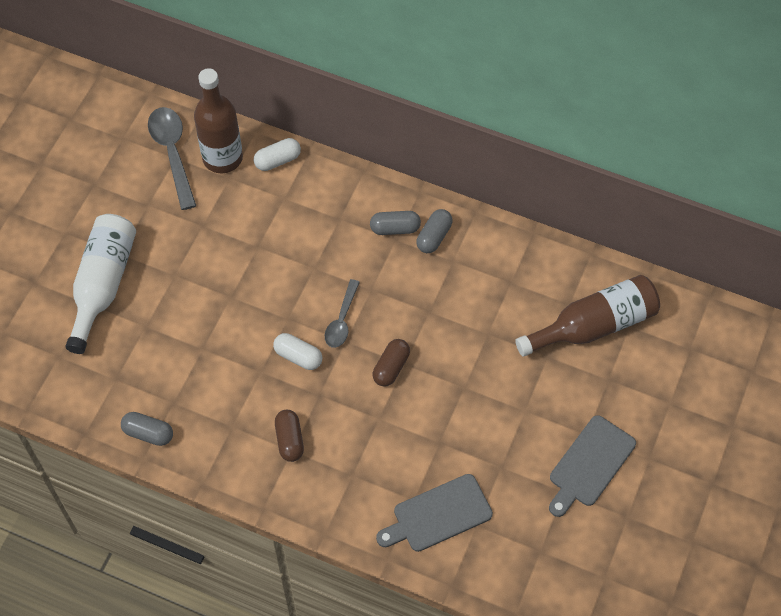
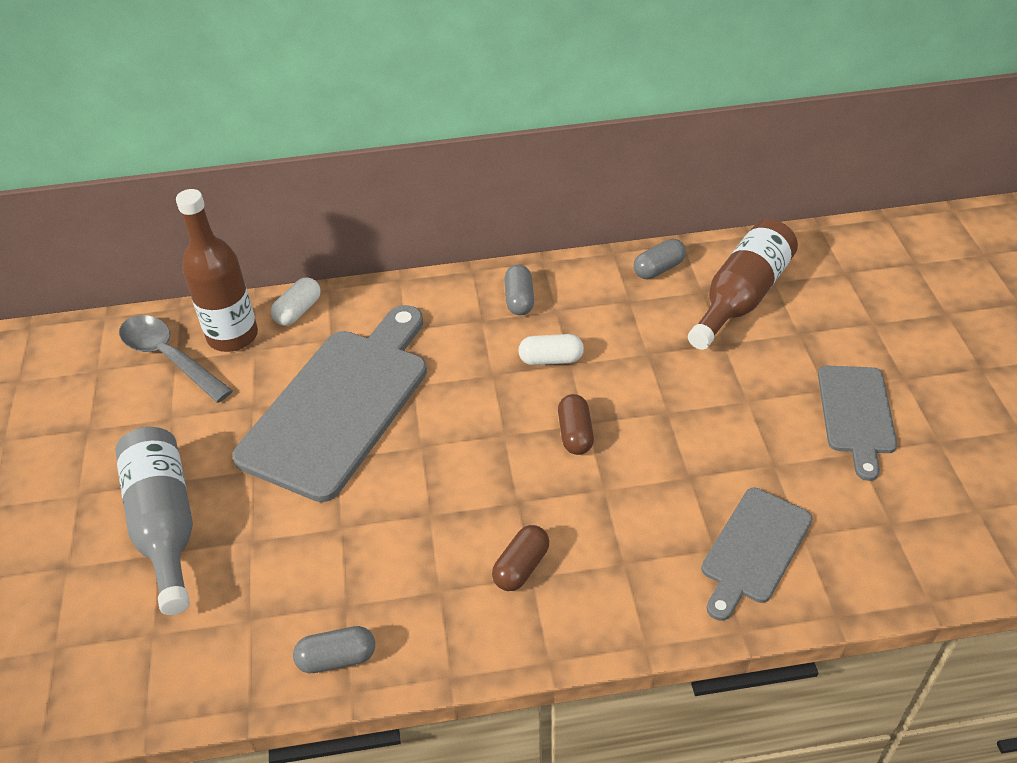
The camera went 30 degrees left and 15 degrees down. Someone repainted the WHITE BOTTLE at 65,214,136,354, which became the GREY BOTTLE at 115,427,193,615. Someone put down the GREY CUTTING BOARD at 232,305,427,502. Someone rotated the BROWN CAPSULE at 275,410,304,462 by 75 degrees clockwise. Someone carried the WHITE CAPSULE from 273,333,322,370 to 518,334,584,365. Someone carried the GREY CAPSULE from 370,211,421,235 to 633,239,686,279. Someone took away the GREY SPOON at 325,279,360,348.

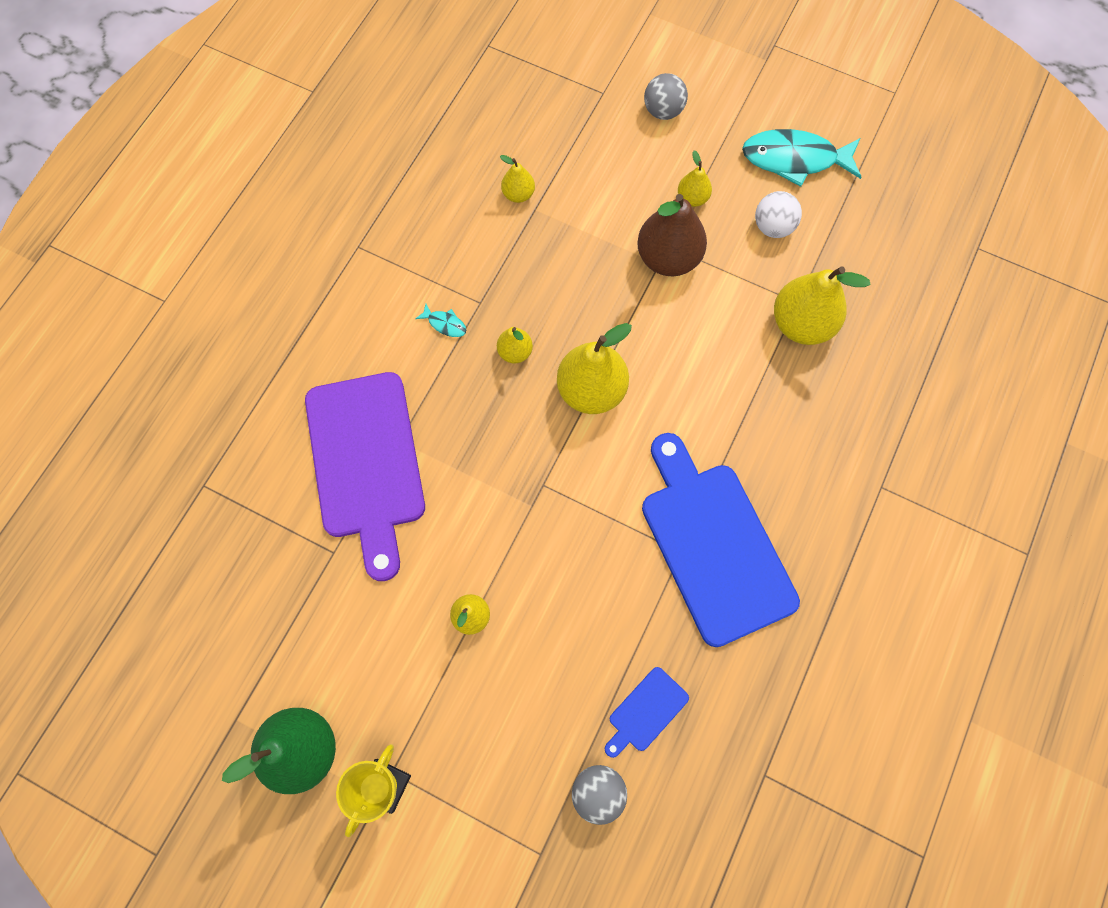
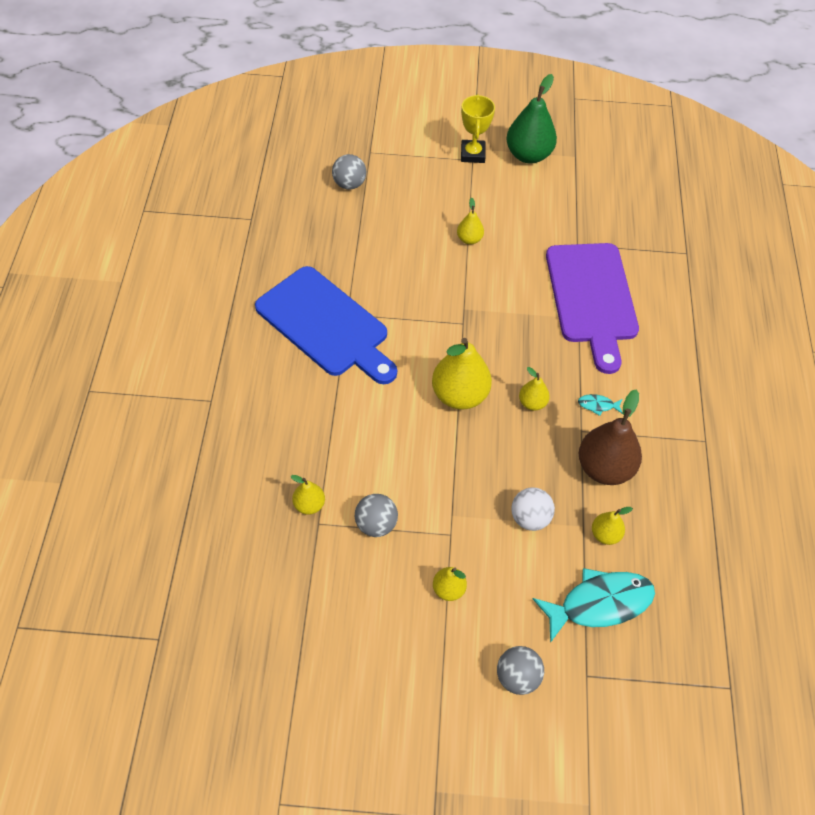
The camera went 155 degrees right and 15 degrees down. Someone scaled the YELLOW PEAR at 774,266,870,345 by 0.51. Someone put down the GREY BALL at 355,494,398,537. Someone carried the WHITE BALL from 755,191,802,238 to 511,488,555,531. Someone carried the TURQUOISE FISH from 742,129,861,187 to 533,568,655,643. Someone rotated the PURPLE CUTTING BOARD at 305,372,425,581 by 150 degrees counterclockwise. Someone carried the BROWN PEAR from 637,194,707,276 to 579,390,642,485. Someone took away the BLUE CUTTING BOARD at 605,667,689,758.

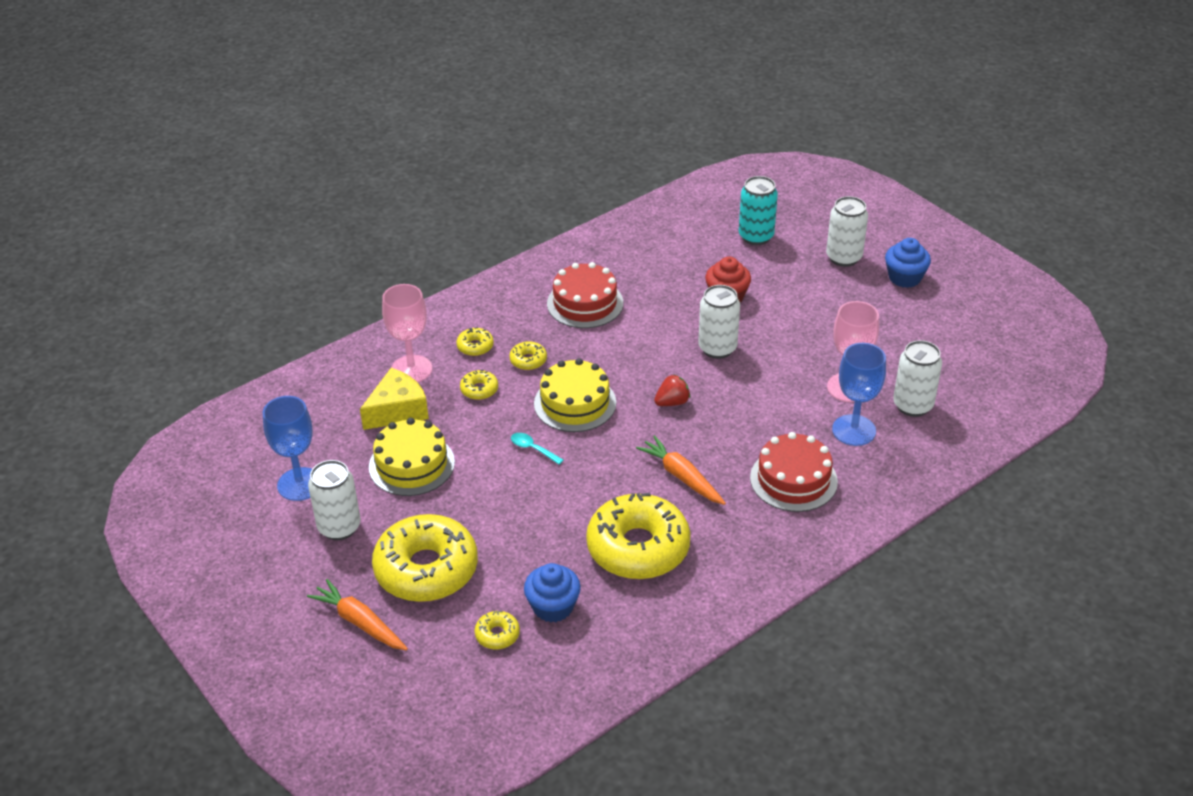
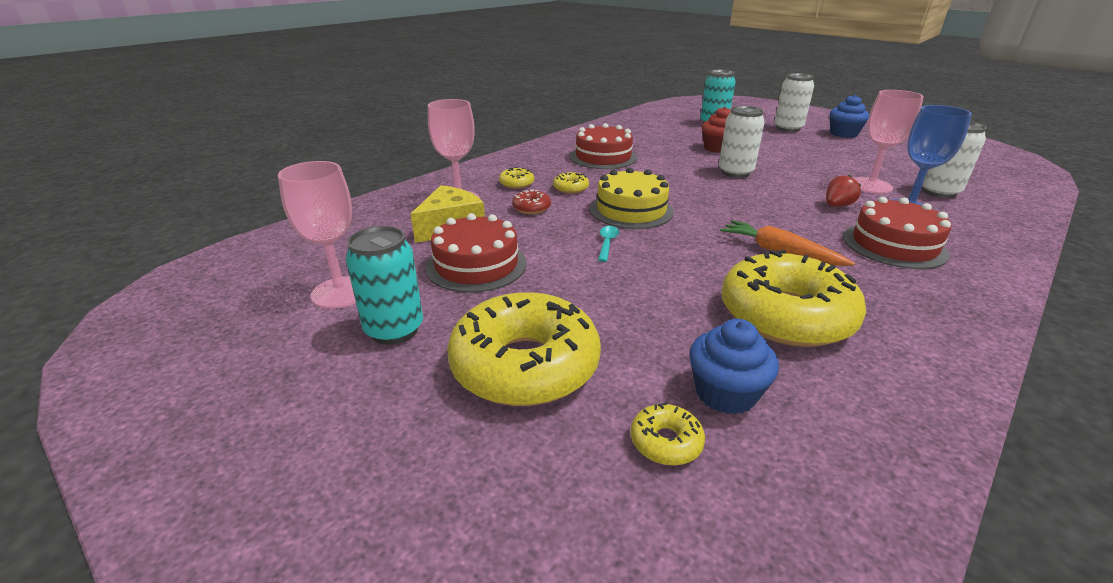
The camera went 10 degrees left and 10 degrees down. Someone repainted the BLUE GOBLET at 263,396,313,501, which became the PINK GOBLET at 278,161,356,309. Someone repainted the WHITE CAN at 308,460,361,540, which became the TURQUOISE CAN at 346,226,423,345. Someone repainted the YELLOW CAKE at 369,418,455,496, which became the RED CAKE at 426,213,527,293. Someone repainted the YELLOW DONUT at 460,370,498,400, which became the RED DONUT at 512,190,551,214. Someone rotated the TURQUOISE SPOON at 511,433,563,465 by 75 degrees clockwise. Someone carried the RED STRAWBERRY from 654,375,690,406 to 826,175,861,207. Someone took away the ORANGE CARROT at 307,579,408,651.

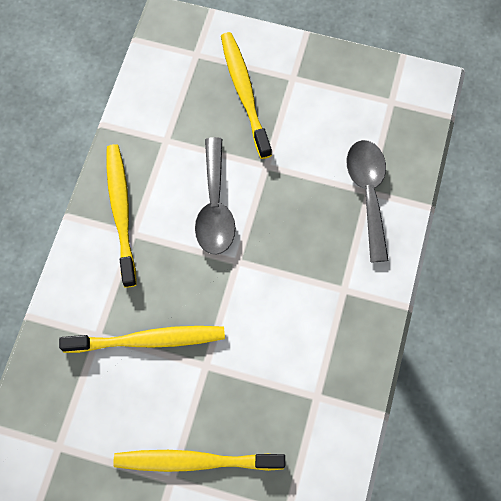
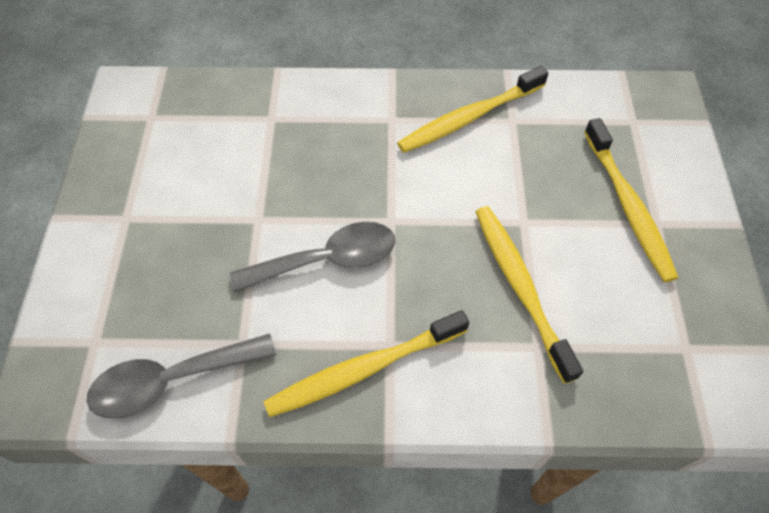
The camera went 105 degrees left and 10 degrees down. Someone carried the GREY SPOON from 347,140,389,262 to 86,334,276,418. Someone carried the YELLOW TOOTHBRUSH from 221,32,272,159 to 397,66,549,153.

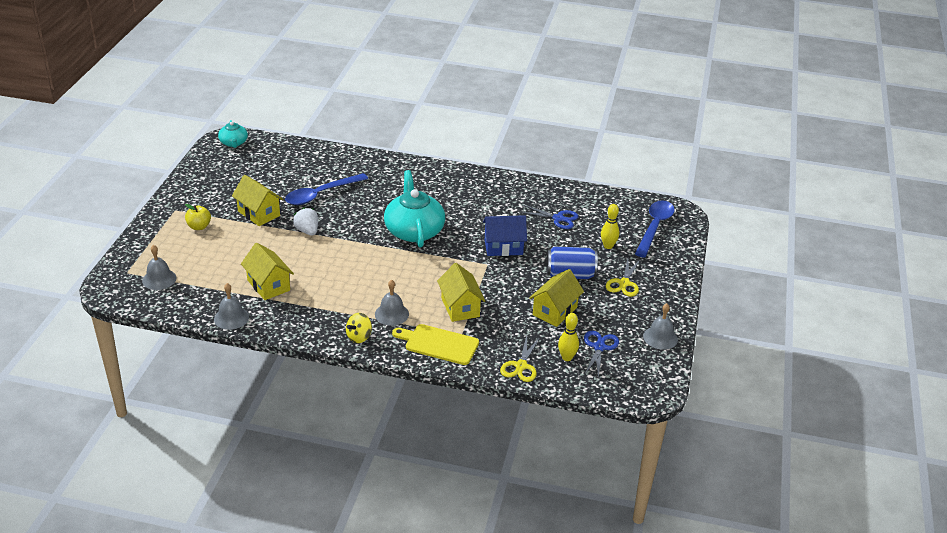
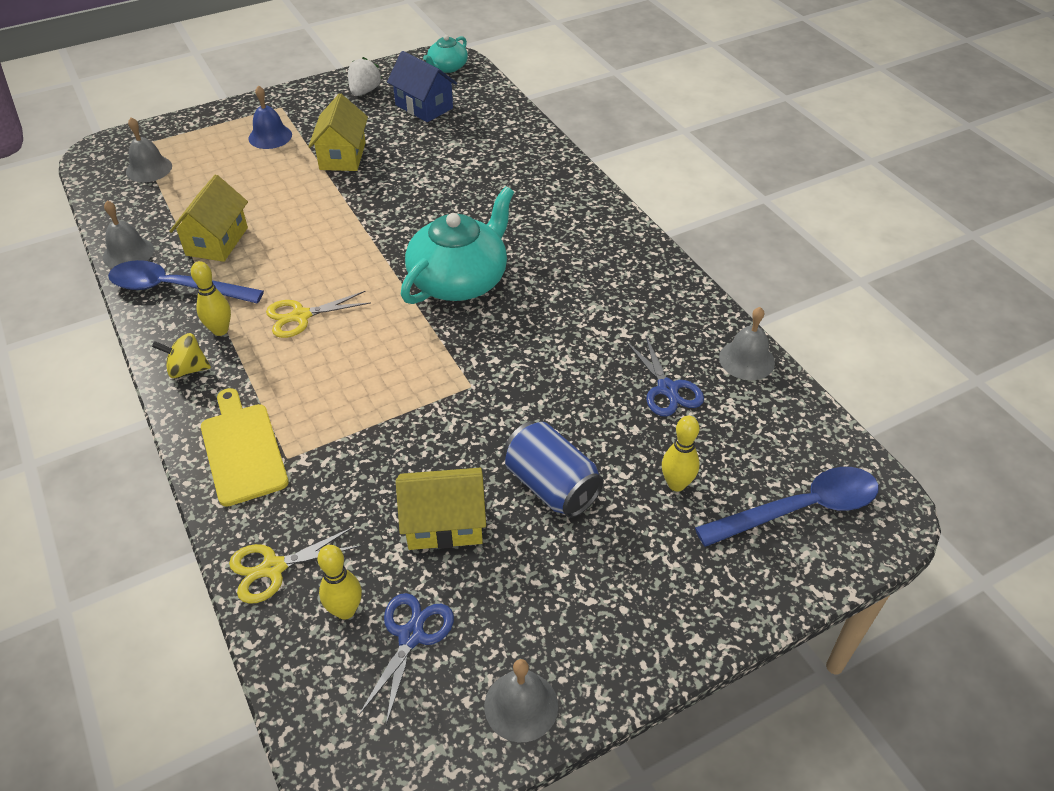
The camera went 50 degrees right and 10 degrees up. Someone carried the BLUE SPOON from 285,173,368,205 to 108,260,264,304. Someone put down the YELLOW BOWLING PIN at 191,261,231,336. Someone swapped the YELLOW APPLE at 185,204,211,230 for the BLUE BELL at 248,85,292,149. Someone carried the YELLOW SCISSORS from 606,259,640,297 to 266,291,371,338. Someone carried the WHITE STRAWBERRY from 293,207,318,236 to 348,57,382,96. Someone rotated the BLUE SCISSORS at 584,331,619,379 by 45 degrees counterclockwise. Someone carried the BLUE HOUSE from 483,215,527,256 to 387,51,457,122. Someone carried the GREY BELL from 375,280,409,326 to 719,307,775,380. Someone took away the YELLOW HOUSE at 437,263,485,322.

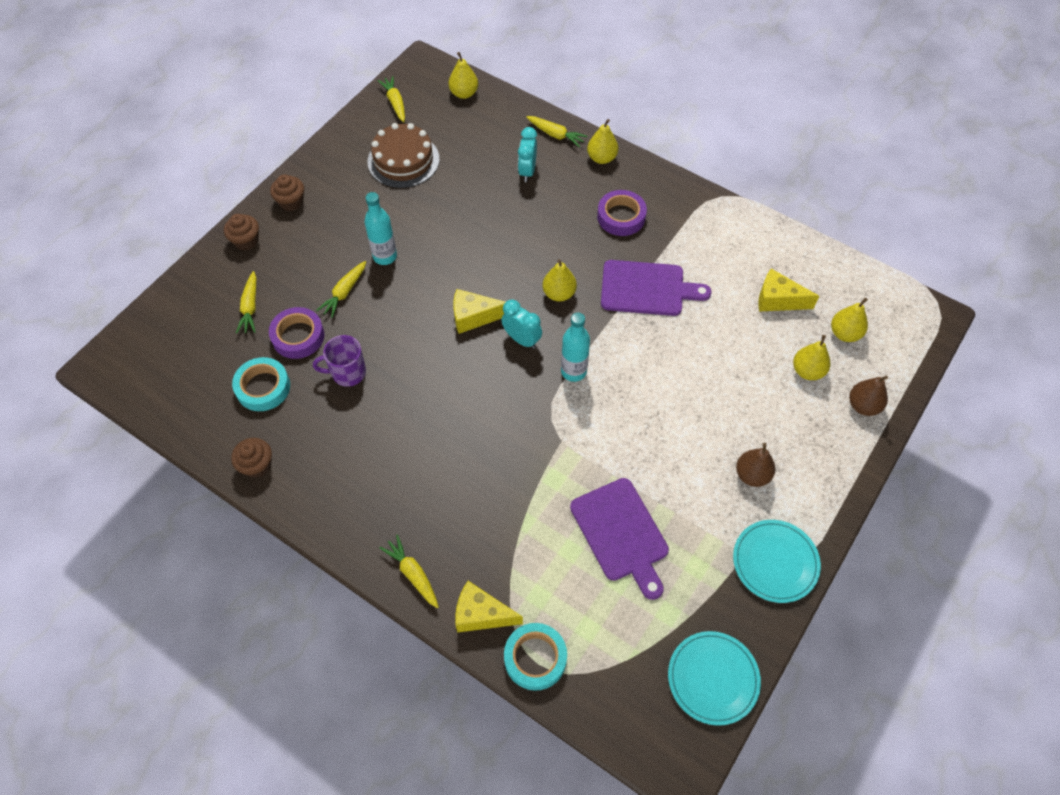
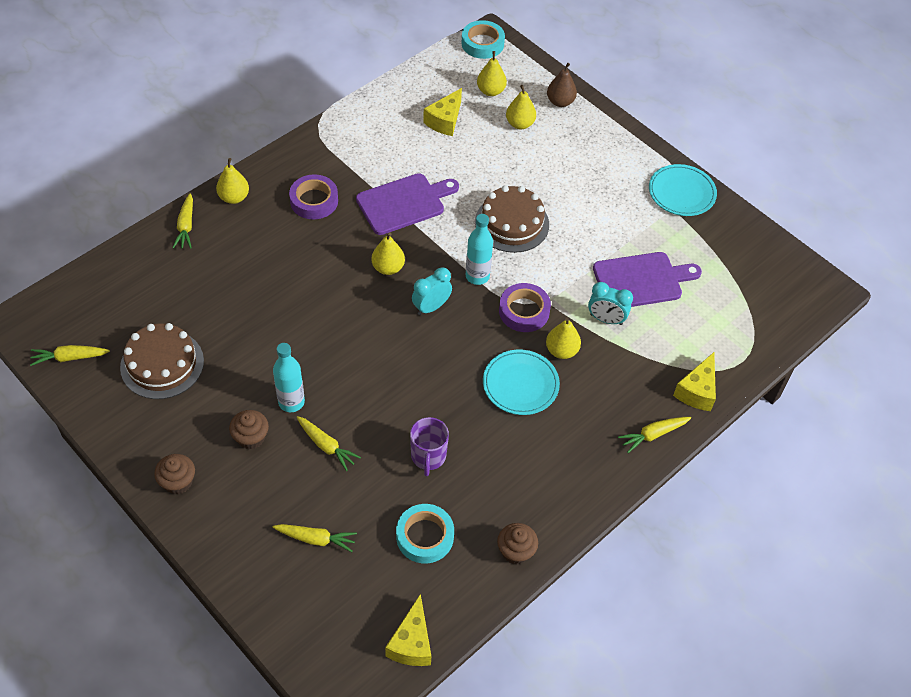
The camera went 80 degrees left and 5 degrees down. Someone rotated the YELLOW CARROT at 526,116,587,147 by 135 degrees clockwise. Someone carried the BROWN CUPCAKE from 224,214,259,251 to 229,410,269,449. Someone rotated the PURPLE CUTTING BOARD at 601,260,712,316 by 45 degrees clockwise. Someone carried the YELLOW CHEESE from 453,289,505,334 to 385,594,431,666. Someone carried the TURQUOISE TAPE from 504,623,567,691 to 461,20,505,59. Someone put down the BROWN CAKE at 475,185,549,253. Someone carried the TURQUOISE PLATE from 668,631,761,726 to 483,350,560,415. Someone carried the PURPLE TAPE from 269,307,324,359 to 499,283,551,332. Someone carried the YELLOW PEAR from 449,52,478,99 to 546,317,581,359. Someone carried the TURQUOISE CLOCK from 518,127,537,182 to 588,282,633,325. Someone took away the BROWN PEAR at 736,443,775,487.

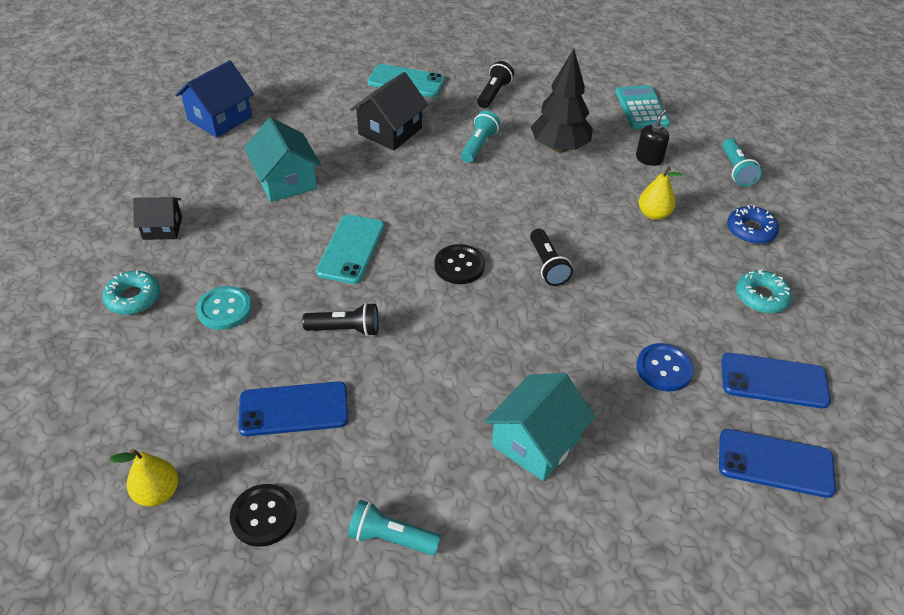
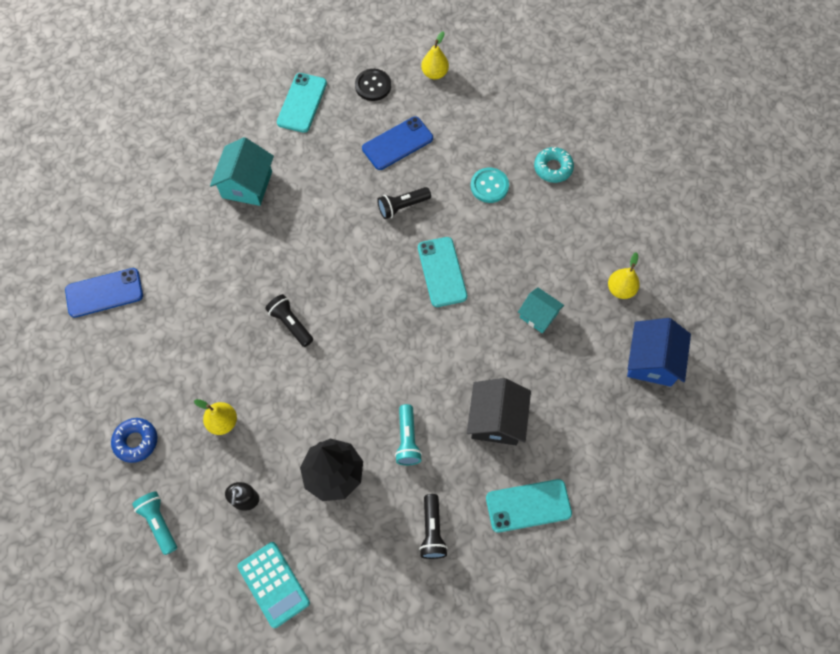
The camera went 155 degrees right and 20 degrees up. Someone swapped the TURQUOISE FLASHLIGHT at 348,500,441,556 for the TURQUOISE PHONE at 277,73,327,133. Someone scaled the TURQUOISE HOUSE at 244,117,321,202 by 0.64. Someone put down the YELLOW PEAR at 608,252,640,299. Someone took away the BLACK HOUSE at 133,197,182,240. Someone took away the BLACK BUTTON at 435,244,485,284. Someone took away the BLUE BUTTON at 636,343,694,392. Someone took away the BLUE PHONE at 719,429,836,498. Someone took away the TURQUOISE DONUT at 736,269,792,313.

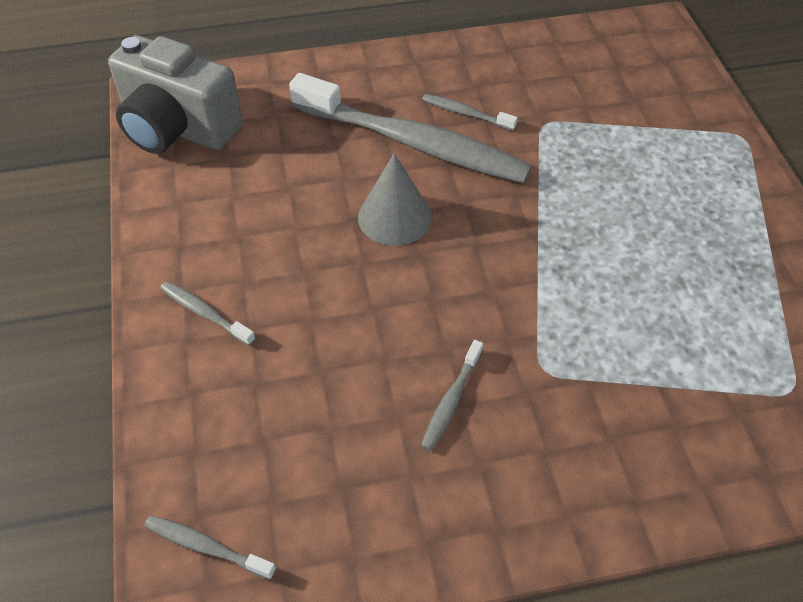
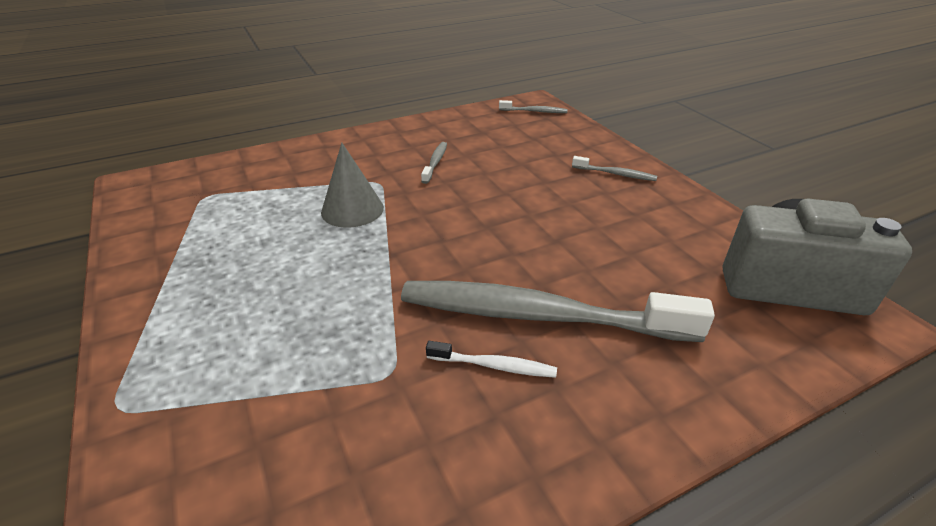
The camera went 165 degrees right and 15 degrees down. Someone carried the GREY CONE from 358,153,432,246 to 321,143,384,228. Someone repainted the GREY TOOTHBRUSH at 422,94,518,131, which became the WHITE TOOTHBRUSH at 426,341,557,378.

